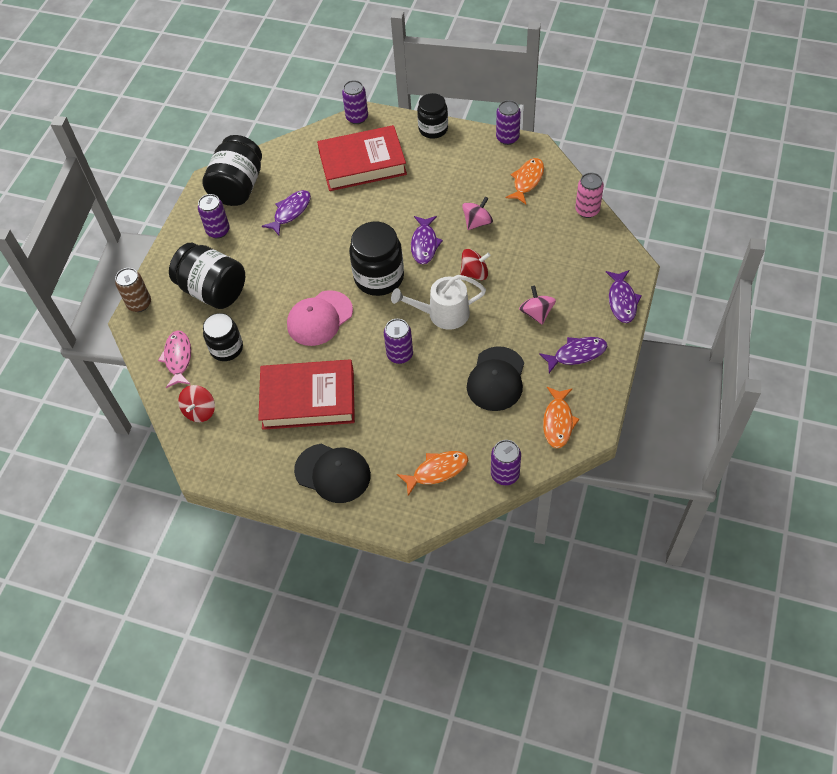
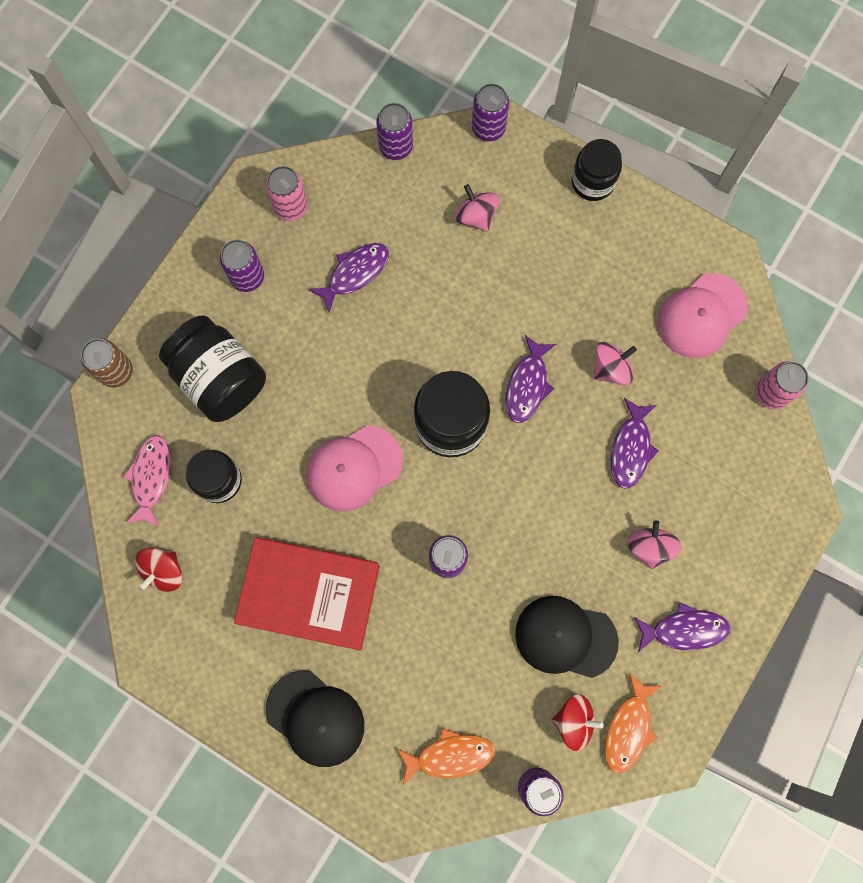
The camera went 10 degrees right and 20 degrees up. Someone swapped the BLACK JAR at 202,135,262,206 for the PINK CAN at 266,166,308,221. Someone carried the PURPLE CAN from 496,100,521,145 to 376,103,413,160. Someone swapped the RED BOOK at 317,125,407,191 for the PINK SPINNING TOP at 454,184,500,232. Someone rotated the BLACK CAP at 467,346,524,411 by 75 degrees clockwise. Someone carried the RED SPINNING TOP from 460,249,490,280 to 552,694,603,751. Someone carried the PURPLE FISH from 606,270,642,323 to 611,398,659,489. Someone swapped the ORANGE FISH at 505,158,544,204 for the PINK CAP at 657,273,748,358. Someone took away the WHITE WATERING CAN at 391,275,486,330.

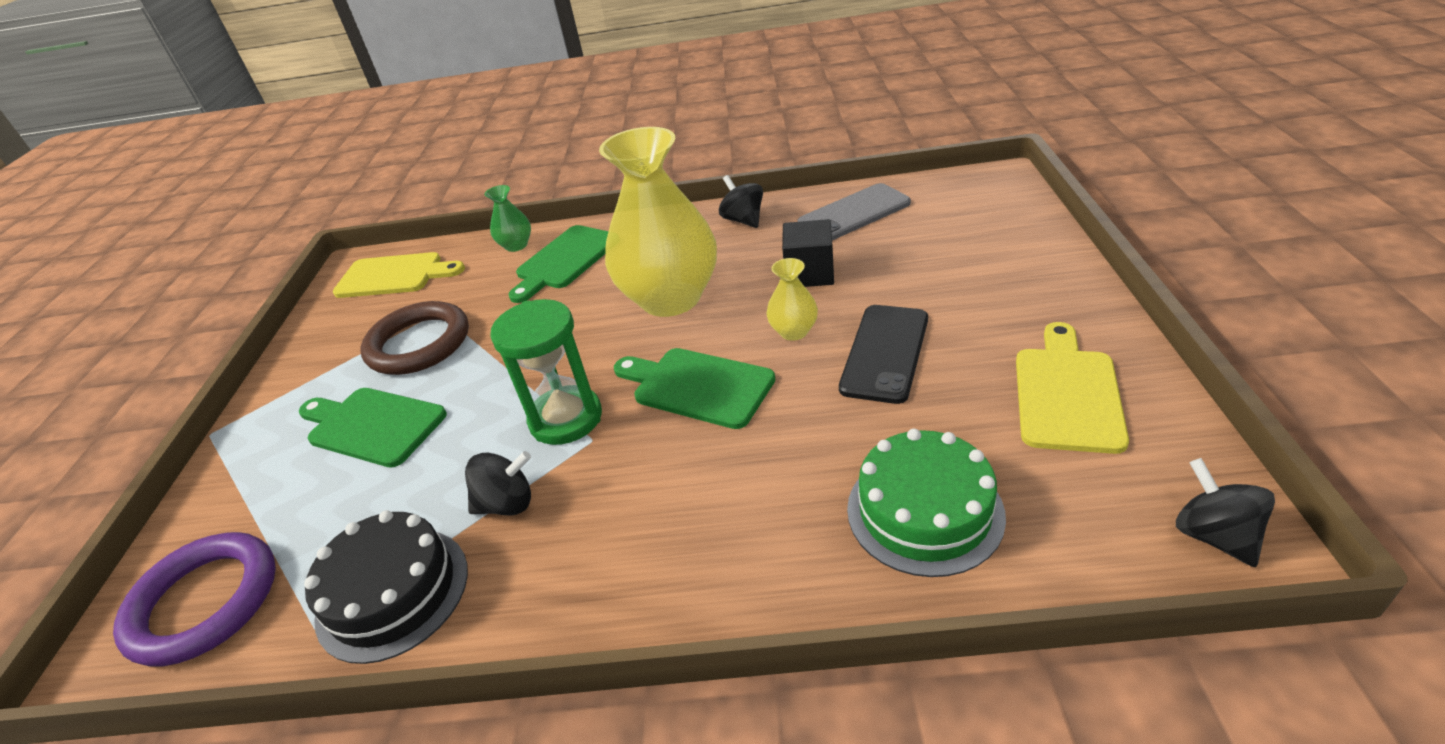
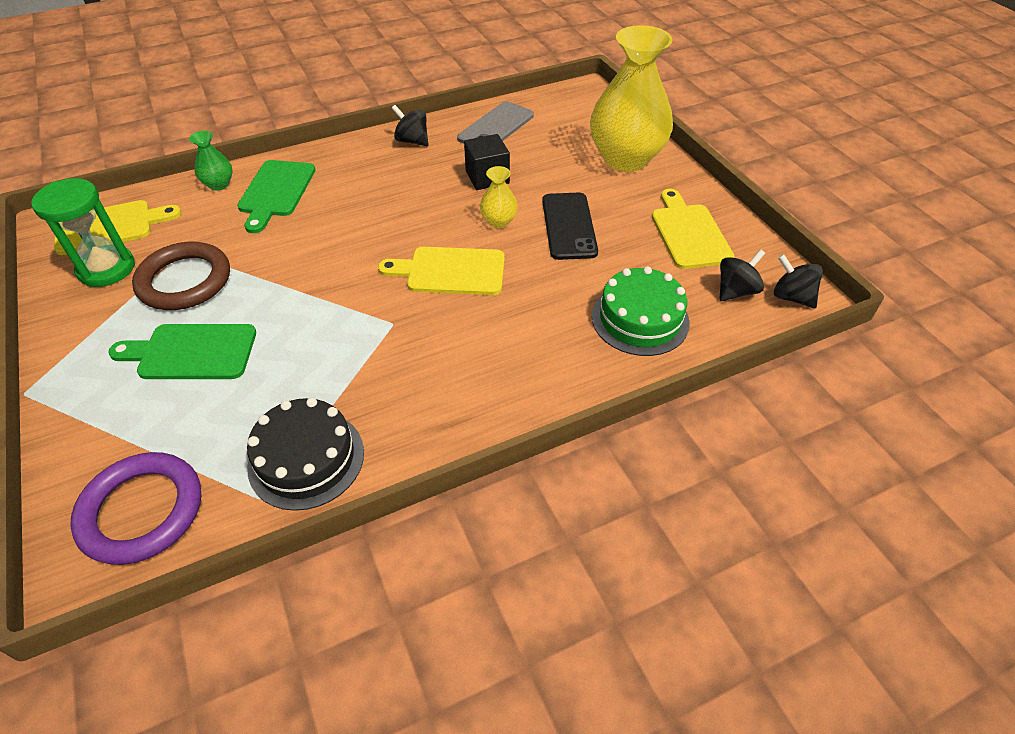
The camera went 30 degrees left and 10 degrees up. Someone carried the GREEN HOURGLASS from 490,299,602,445 to 31,178,135,287. Someone repainted the GREEN CUTTING BOARD at 614,348,776,429, which became the YELLOW CUTTING BOARD at 378,247,505,295. Someone carried the YELLOW VASE from 599,127,717,317 to 590,25,673,172. Someone carried the BLACK SPINNING TOP from 465,451,531,516 to 719,249,765,301.

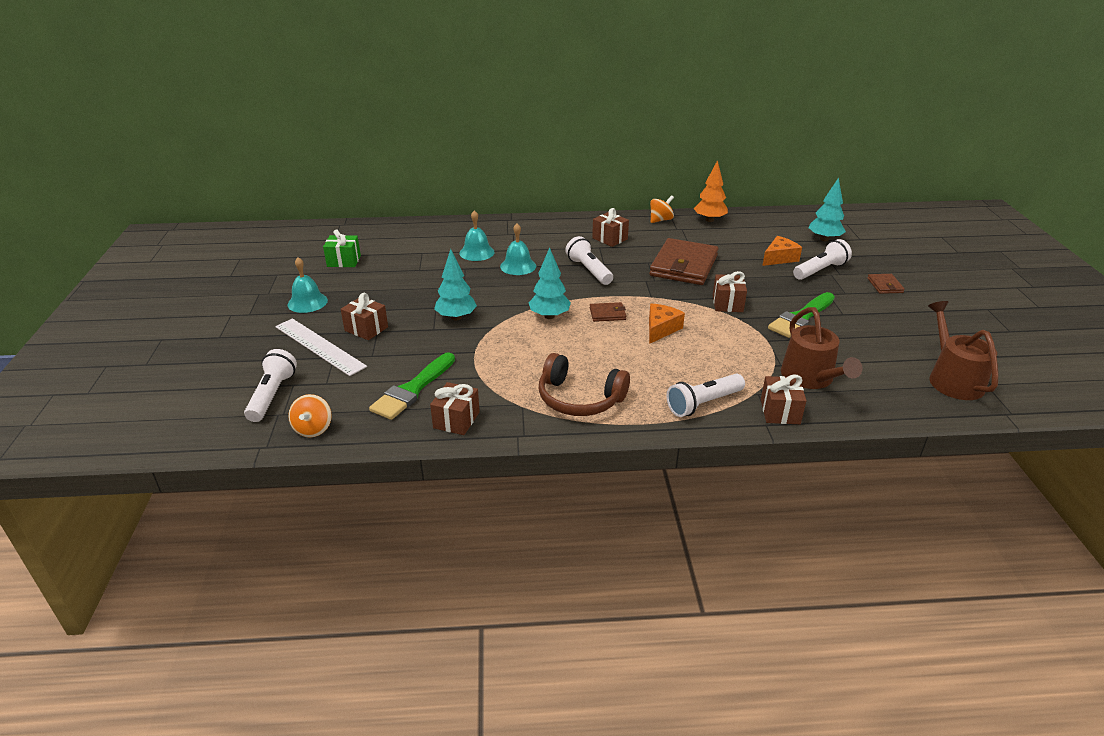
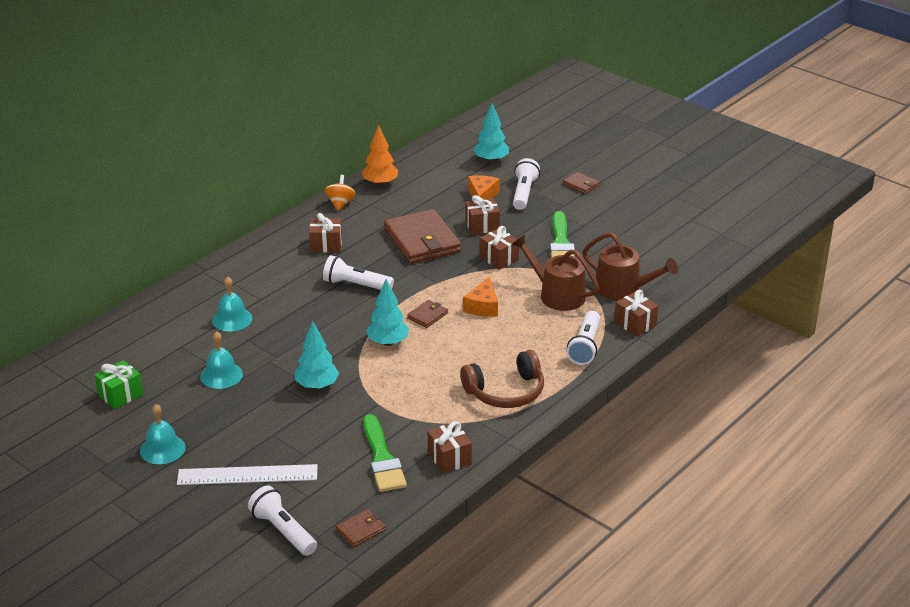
The camera went 45 degrees left and 0 degrees up. Someone carried the TURQUOISE BELL from 500,223,536,275 to 200,331,243,389. Someone swapped the ORANGE SPINNING TOP at 288,394,332,437 for the BROWN WALLET at 336,509,386,547. Someone rotated the ORANGE CHEESE at 649,304,685,344 by 150 degrees counterclockwise. Someone carried the BROWN GIFT from 341,293,388,340 to 465,195,500,234. Someone carried the BROWN WATERING CAN from 928,301,998,400 to 512,234,600,311.

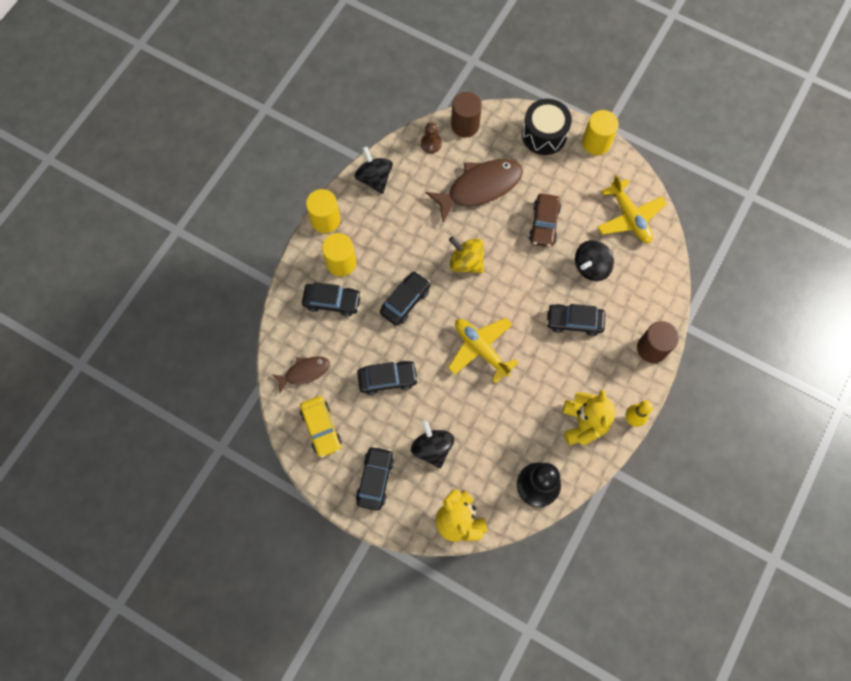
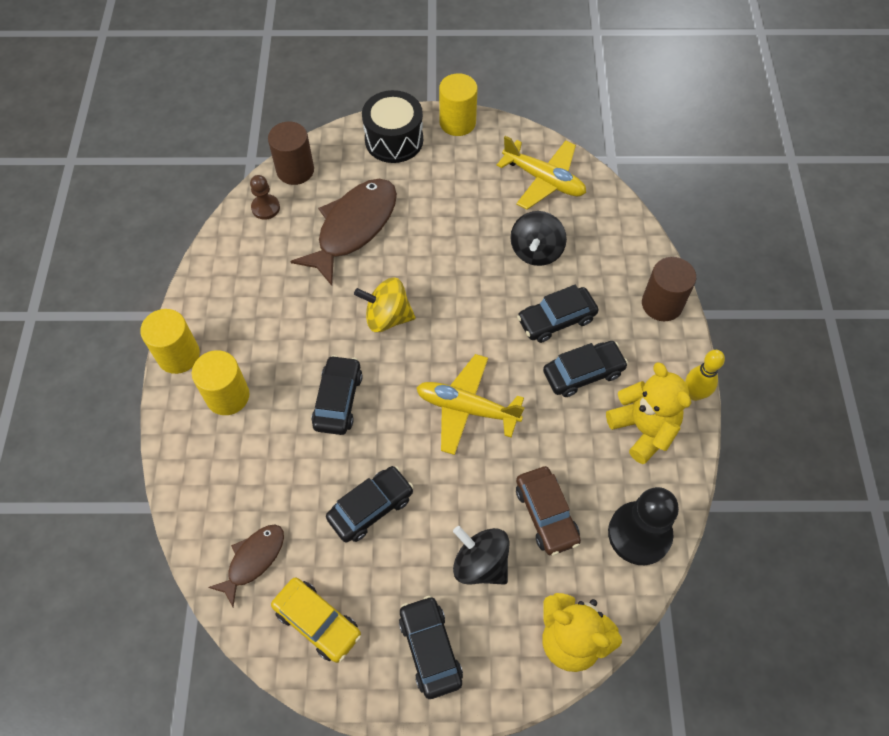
The camera went 30 degrees left and 10 degrees down. Someone carried the BROWN CAR from 529,194,561,247 to 516,466,581,556. Someone carried the BLACK CAR from 302,282,362,316 to 543,341,628,397. Someone took away the BLACK SPINNING TOP at 354,146,393,194.

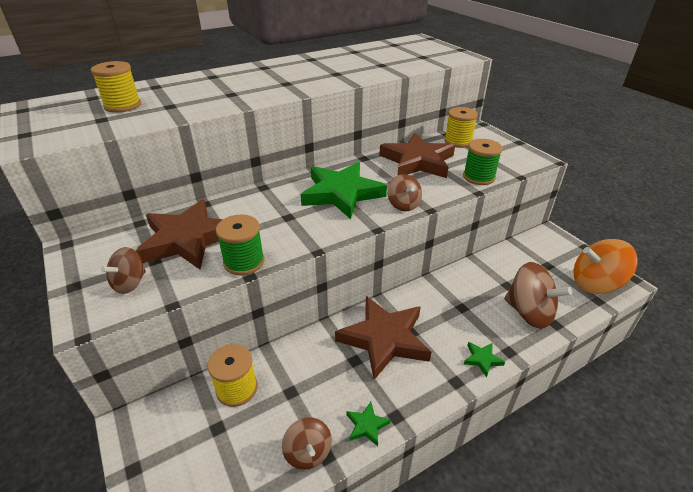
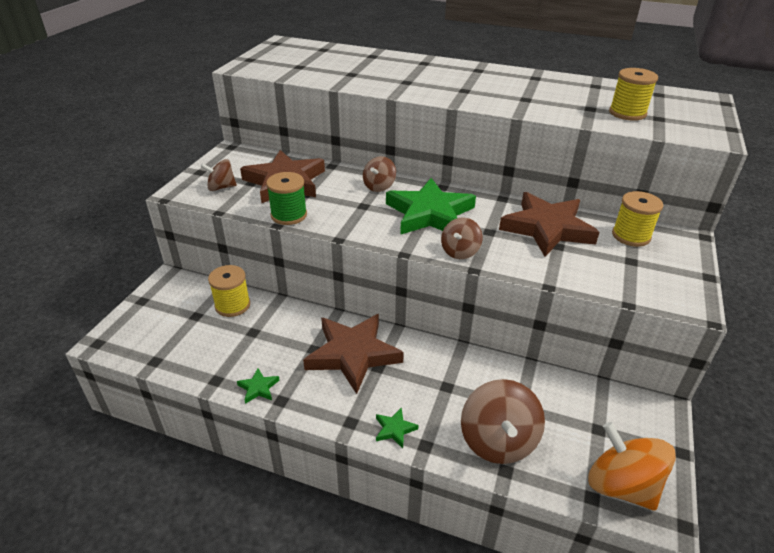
The camera went 50 degrees right and 0 degrees up. Someone carried the BROWN SPINNING TOP from 282,417,332,469 to 363,156,396,192. Someone carried the YELLOW SPOOL from 91,61,141,113 to 609,68,658,121. Someone took away the GREEN SPOOL at 463,139,503,185.

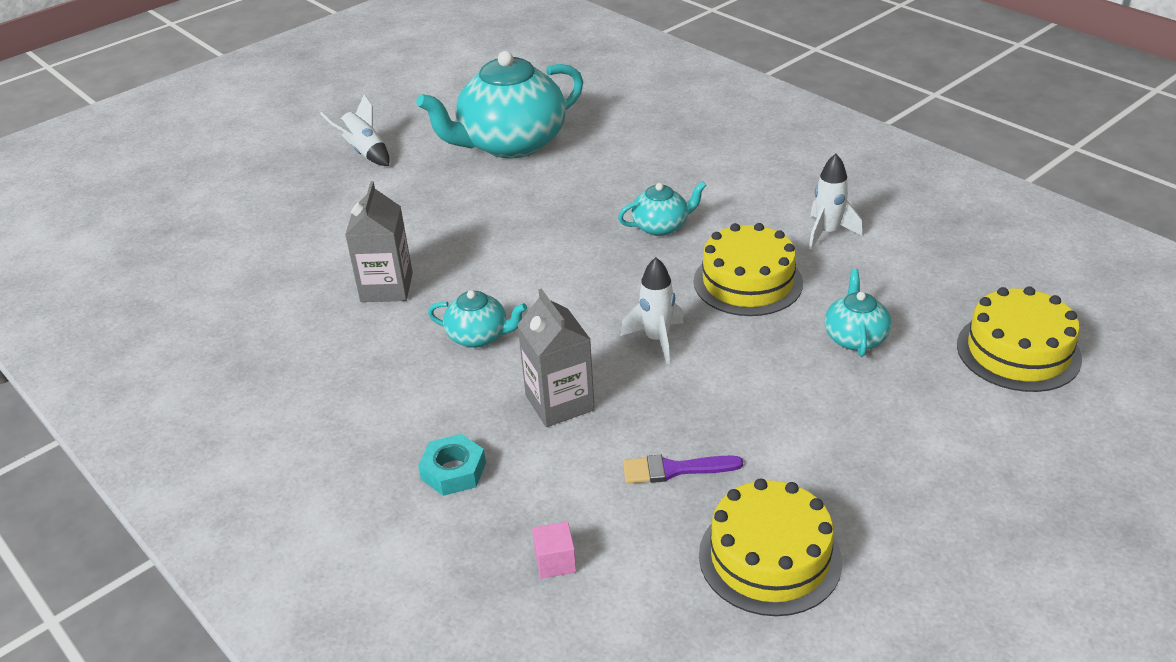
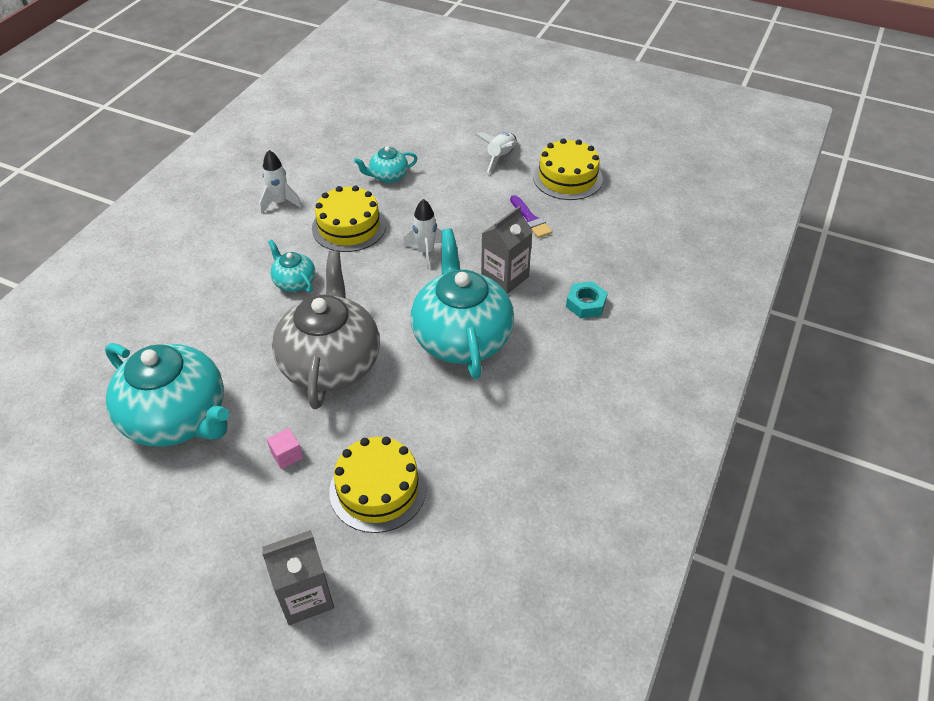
The camera went 115 degrees left and 10 degrees up. Someone carried the GREY CARTON from 345,181,413,302 to 262,530,334,625. Someone carried the PINK CUBE from 532,521,576,579 to 267,428,303,469. Someone put down the GREY TEAPOT at 272,251,380,409. Someone carried the YELLOW CAKE from 957,286,1082,392 to 329,437,427,533. Someone scaled the TURQUOISE TEAPOT at 428,290,527,348 by 2.16. Someone carried the WHITE ROCKET from 320,94,390,166 to 475,132,516,173.

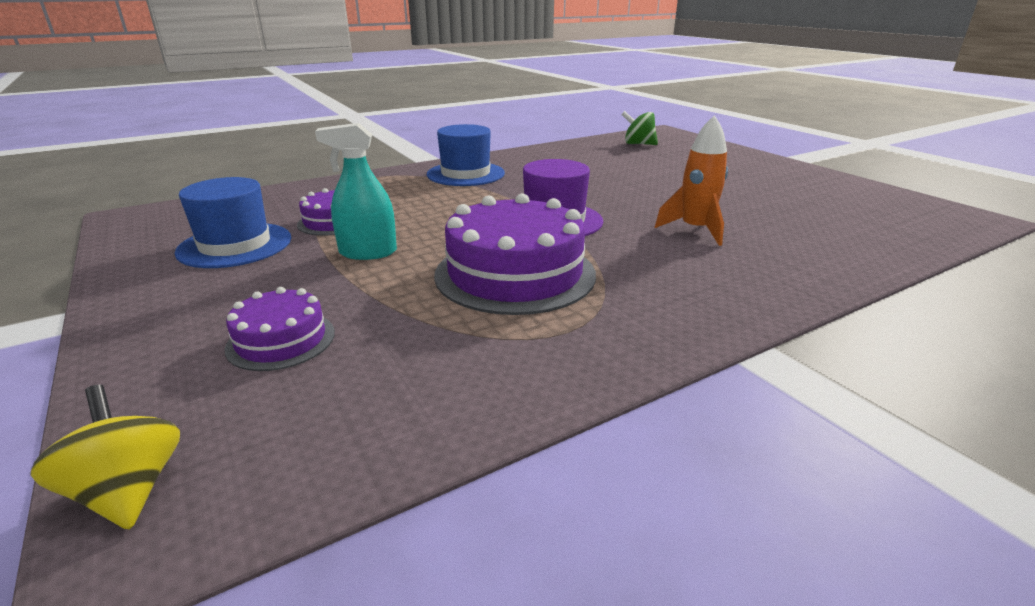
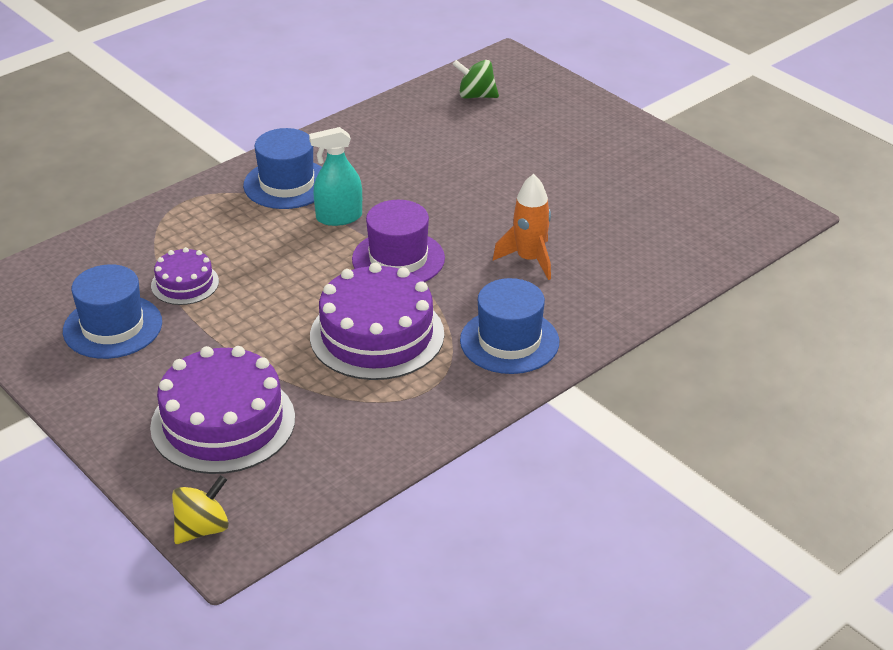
The camera went 10 degrees left and 10 degrees up. Someone scaled the PURPLE CAKE at 225,287,335,371 by 1.91. Someone rotated the YELLOW SPINNING TOP at 30,385,180,530 by 90 degrees clockwise. Someone carried the TURQUOISE SPRAY BOTTLE from 315,123,397,260 to 309,127,362,226. Someone put down the BLUE HAT at 460,278,559,374.

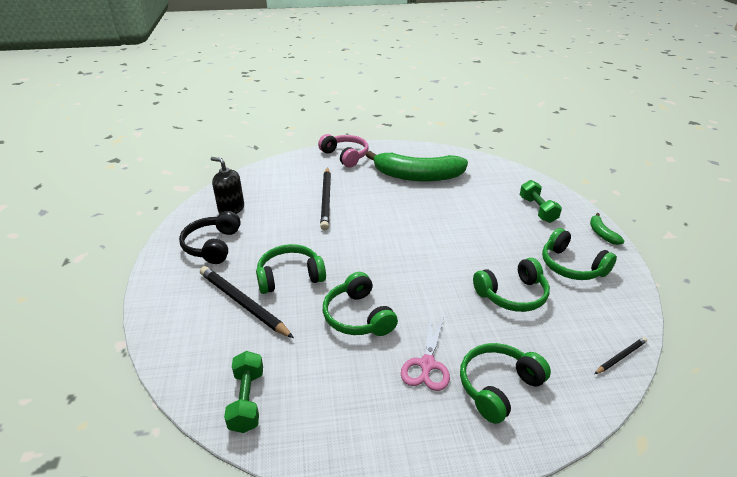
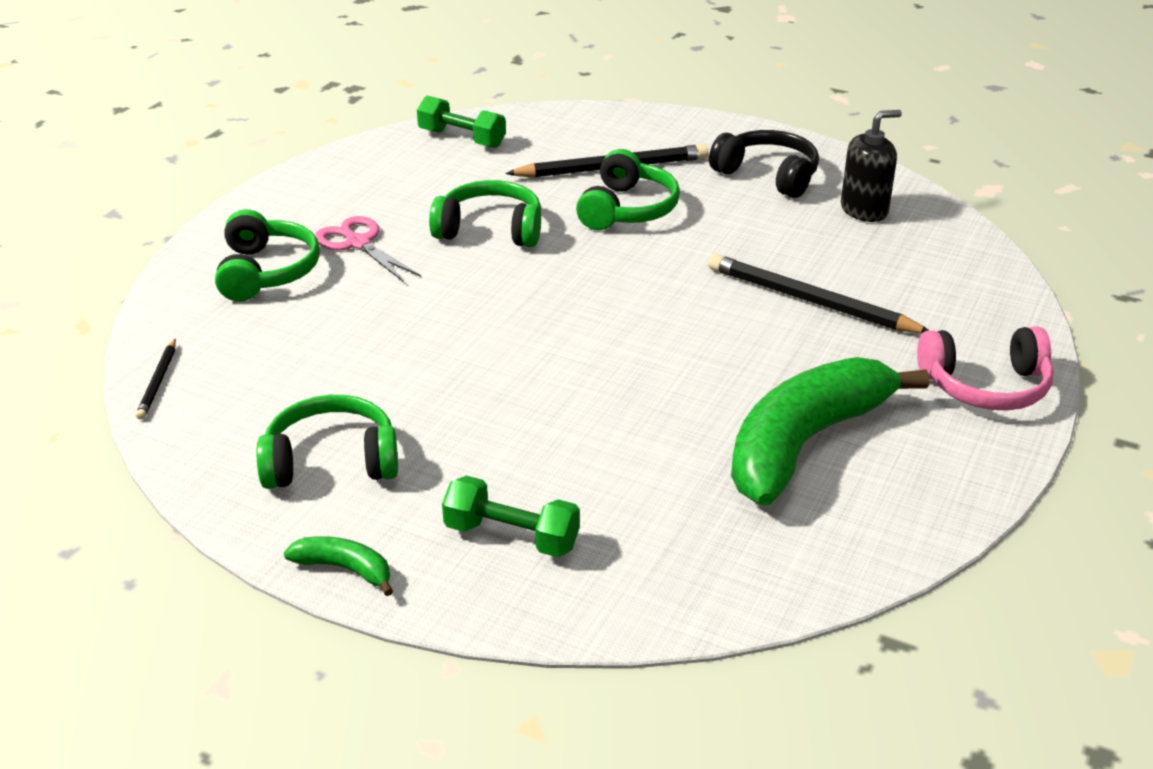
The camera went 125 degrees right and 0 degrees up. Someone took away the GREEN HEADPHONES at 473,258,550,312.

